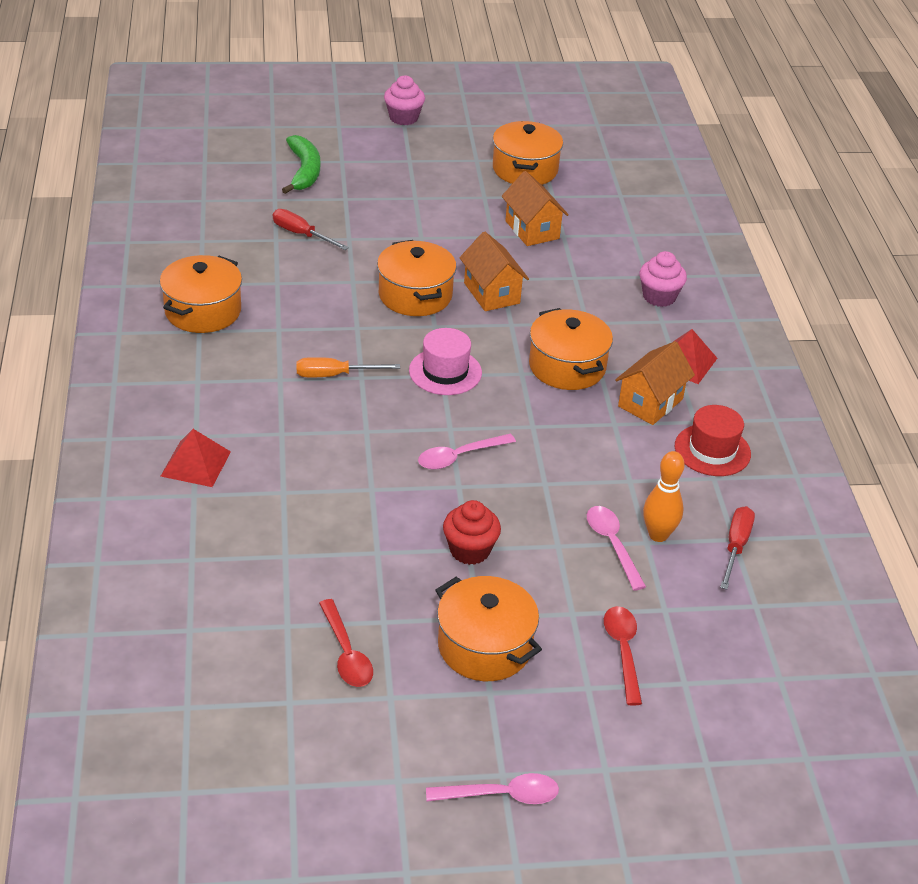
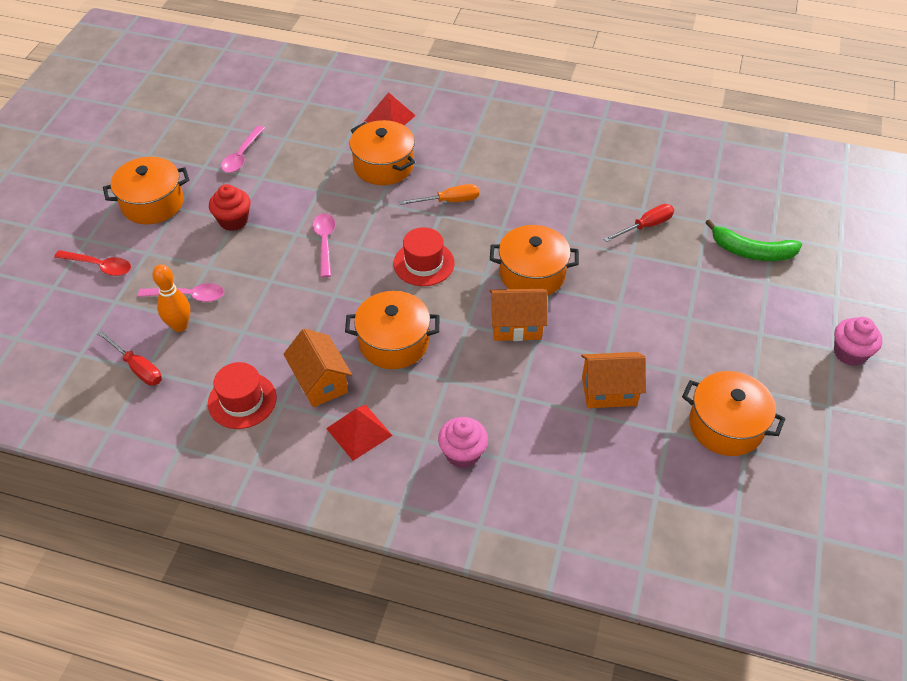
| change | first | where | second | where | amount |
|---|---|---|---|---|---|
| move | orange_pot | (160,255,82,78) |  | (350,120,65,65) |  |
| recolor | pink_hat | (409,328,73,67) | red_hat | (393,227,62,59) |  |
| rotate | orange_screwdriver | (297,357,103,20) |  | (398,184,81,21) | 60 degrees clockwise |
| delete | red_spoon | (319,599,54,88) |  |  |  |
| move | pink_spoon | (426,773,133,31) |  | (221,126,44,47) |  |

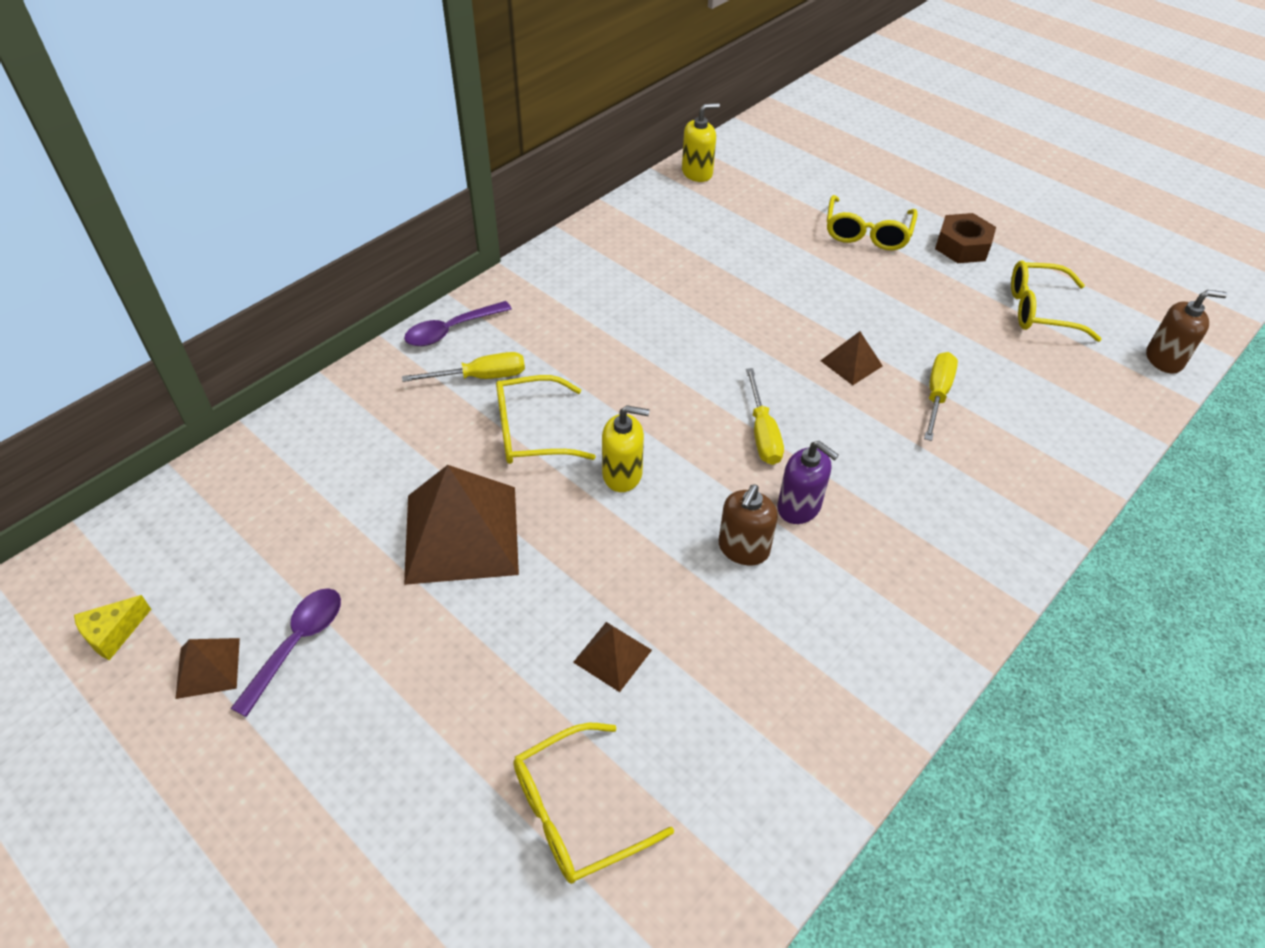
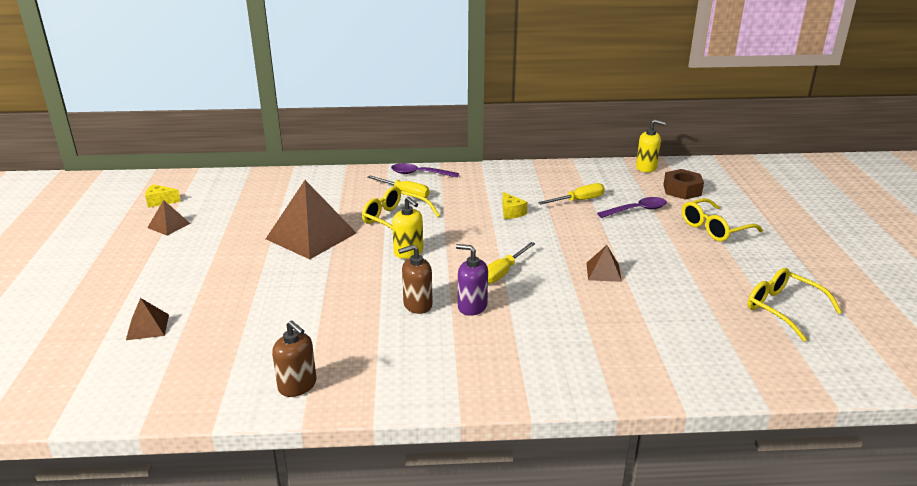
| change | first | where | second | where | amount |
|---|---|---|---|---|---|
| move | brown_nut | (935,213,61,50) |  | (663,169,41,31) |  |
| move | brown_soap_dispenser | (1146,290,81,84) |  | (272,320,44,77) |  |
| move | yellow_screwdriver | (924,352,34,89) |  | (538,183,67,22) |  |
| rotate | purple_soap_dispenser | (777,441,62,83) |  | (456,244,32,72) | 120 degrees clockwise |
| move | purple_spoon | (230,588,111,129) |  | (597,197,70,21) |  |
| move | brown_pyramid | (573,622,79,70) |  | (126,298,43,42) |  |
| delete | yellow_glasses | (513,723,161,161) |  |  |  |
| insert |  |  | yellow_cheese | (502,192,26,27) |  |

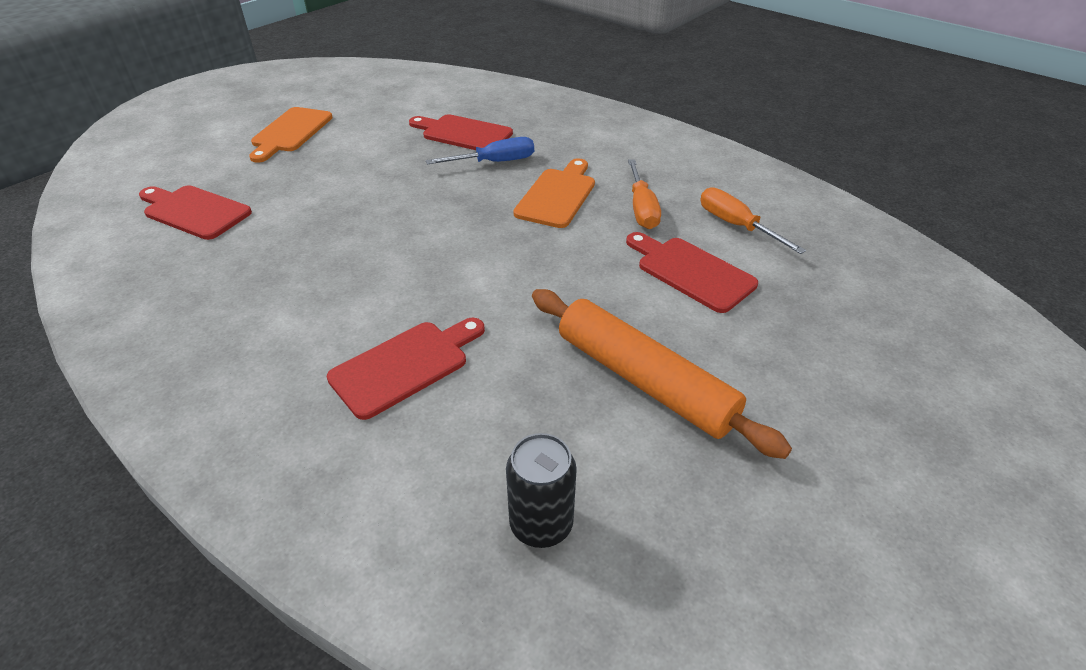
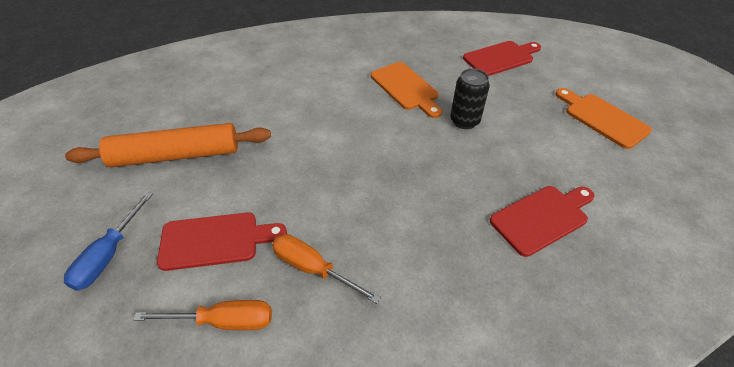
| change | first | where | second | where | amount |
|---|---|---|---|---|---|
| move | blue_screwdriver | (426,137,108,27) |  | (64,192,89,99) |  |
| move | orange_cutting_board | (513,158,82,70) |  | (371,62,71,56) |  |
| delete | red_cutting_board | (327,318,158,102) |  |  |  |
| move | black_can | (506,433,71,115) |  | (450,68,40,61) |  |

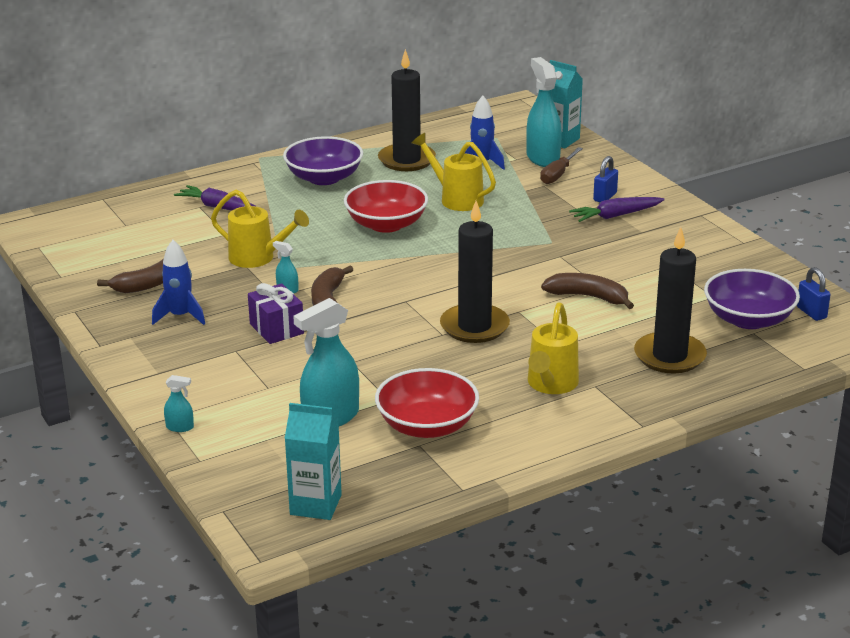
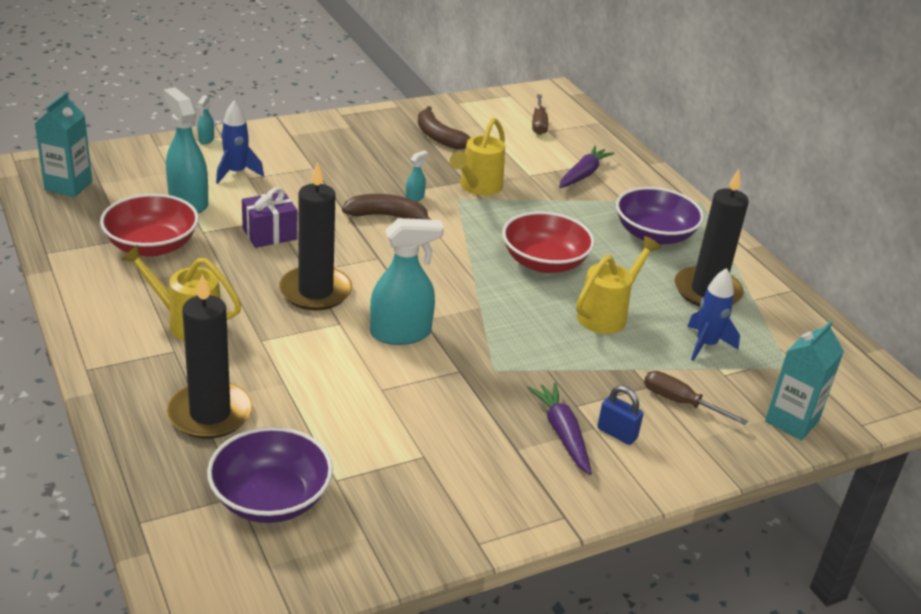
| change | first | where | second | where | amount |
|---|---|---|---|---|---|
| move | turquoise_spray_bottle | (526,57,36,110) |  | (370,218,74,127) |  |
| move | blue_rocket | (152,240,53,85) |  | (216,101,48,83) |  |
| delete | blue_padlock | (797,267,34,54) |  |  |  |
| delete | brown_banana | (541,273,93,36) |  |  |  |
| move | purple_gift | (248,283,56,61) |  | (242,187,55,61) |  |
| insert |  |  | brown_screwdriver | (532,94,16,41) |  |

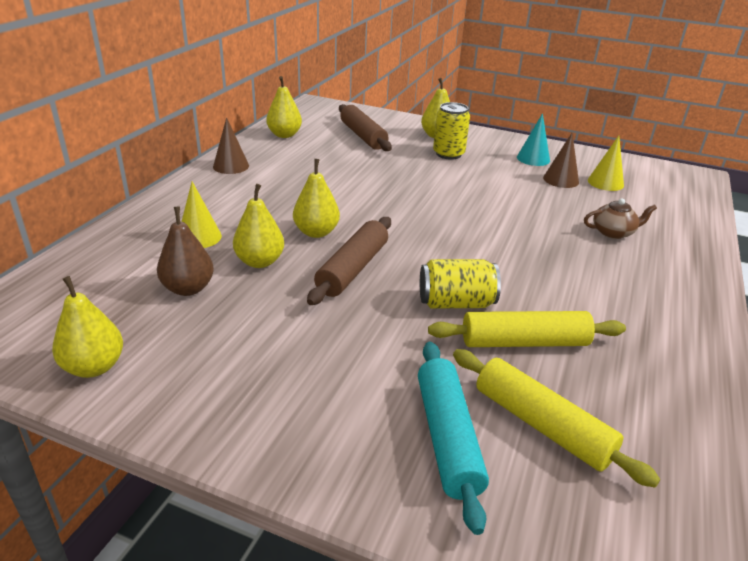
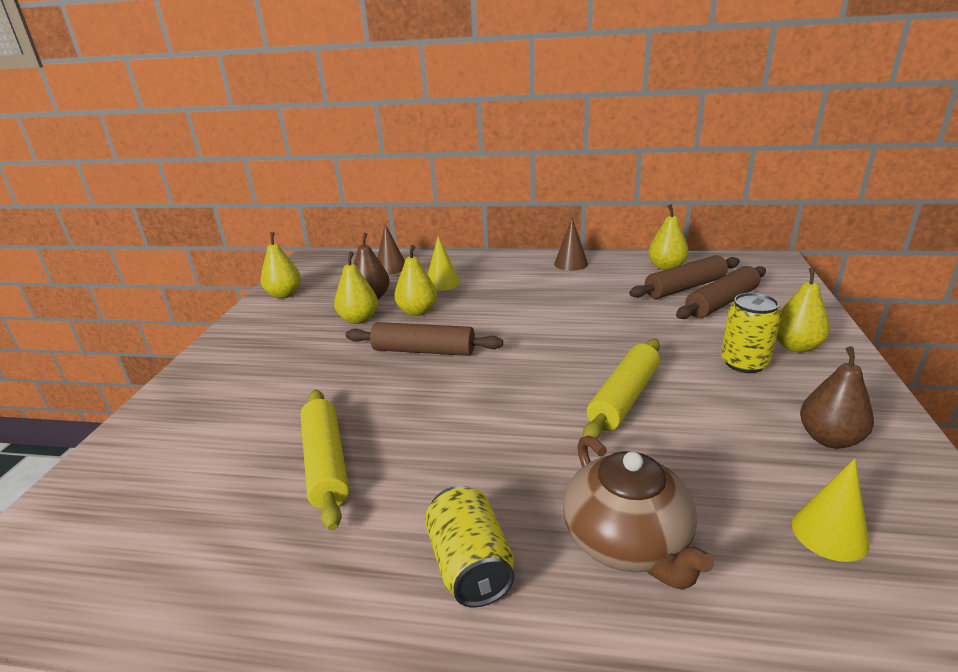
| change | first | where | second | where | amount |
|---|---|---|---|---|---|
| replace | turquoise_cone | (517,113,33,53) | brown_pear | (800,346,74,102) |  |
| move | brown_cone | (543,133,36,55) |  | (377,224,28,51) |  |
| move | yellow_pear | (293,159,47,79) |  | (334,252,44,72) |  |
| resize | brown_teapot | (584,199,73,40) |  | (563,435,151,155) | x1.74 |
| move | yellow_can | (420,259,81,50) |  | (425,486,90,121) |  |
| delete | turquoise_rolling_pin | (418,341,71,194) |  |  |  |
| move | yellow_rolling_pin | (453,349,207,139) |  | (583,339,77,100) |  |
| insert |  |  | brown_rolling_pin | (629,255,111,44) |  |

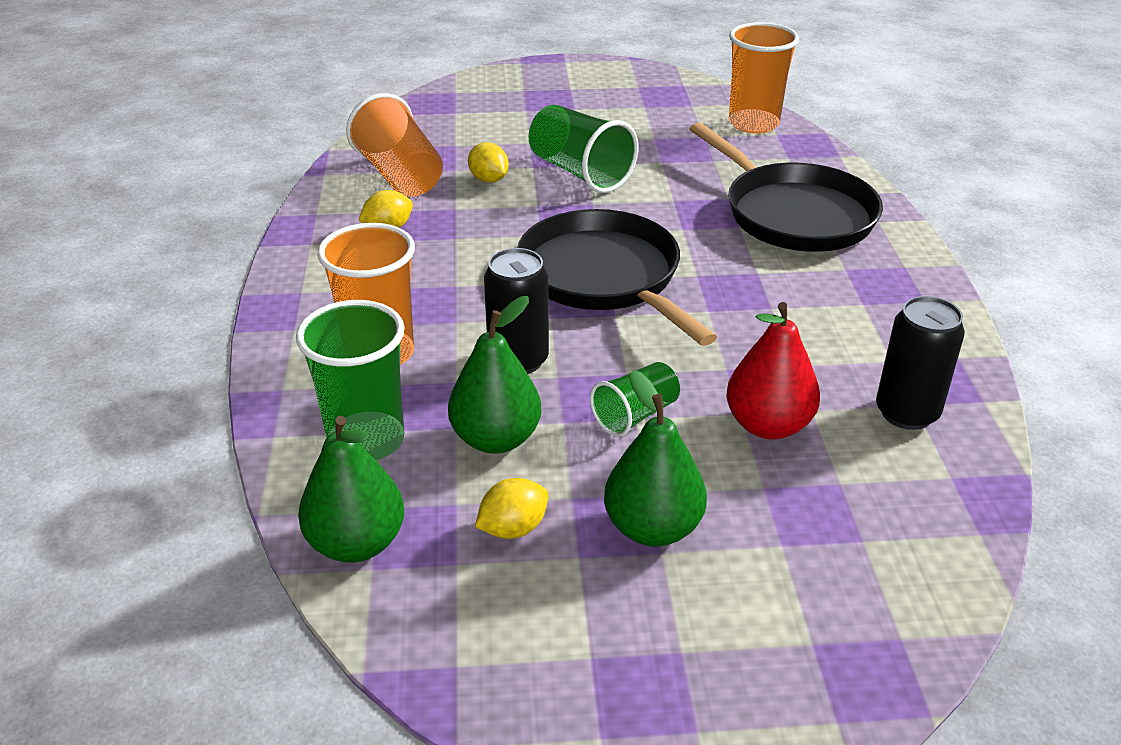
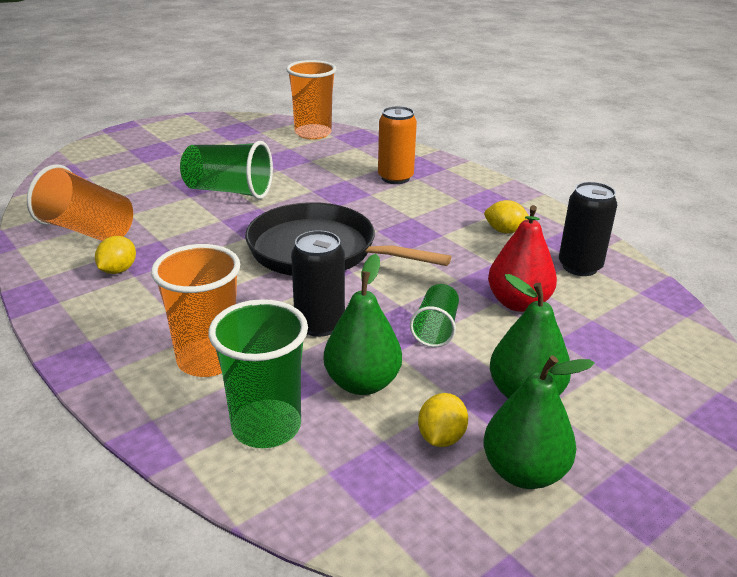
| change | first | where | second | where | amount |
|---|---|---|---|---|---|
| replace | black_pan | (690,122,193,130) | orange_can | (378,106,39,78) |  |
| move | yellow_lemon | (468,142,41,41) |  | (484,200,45,33) |  |
| move | green_pear | (298,416,106,147) |  | (484,355,111,134) |  |

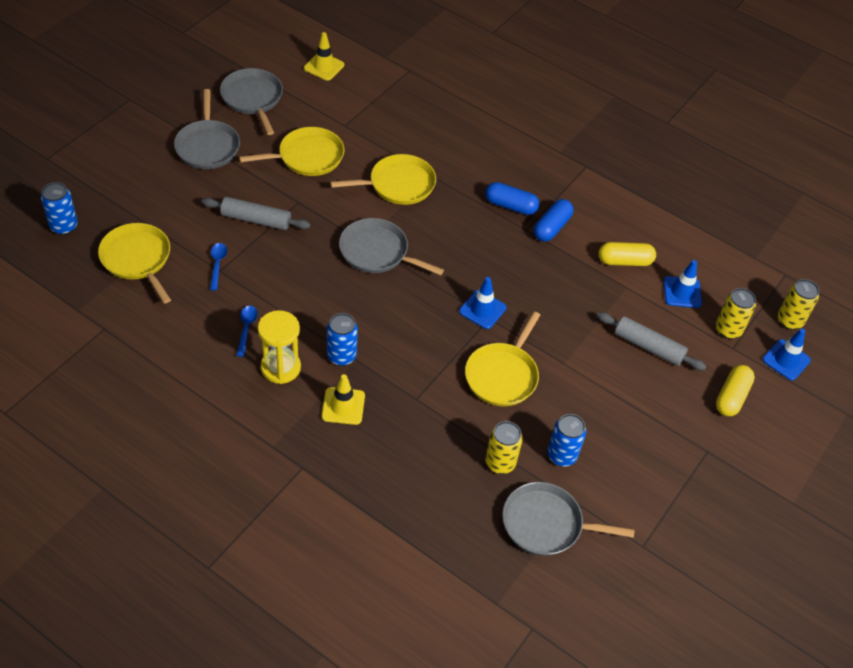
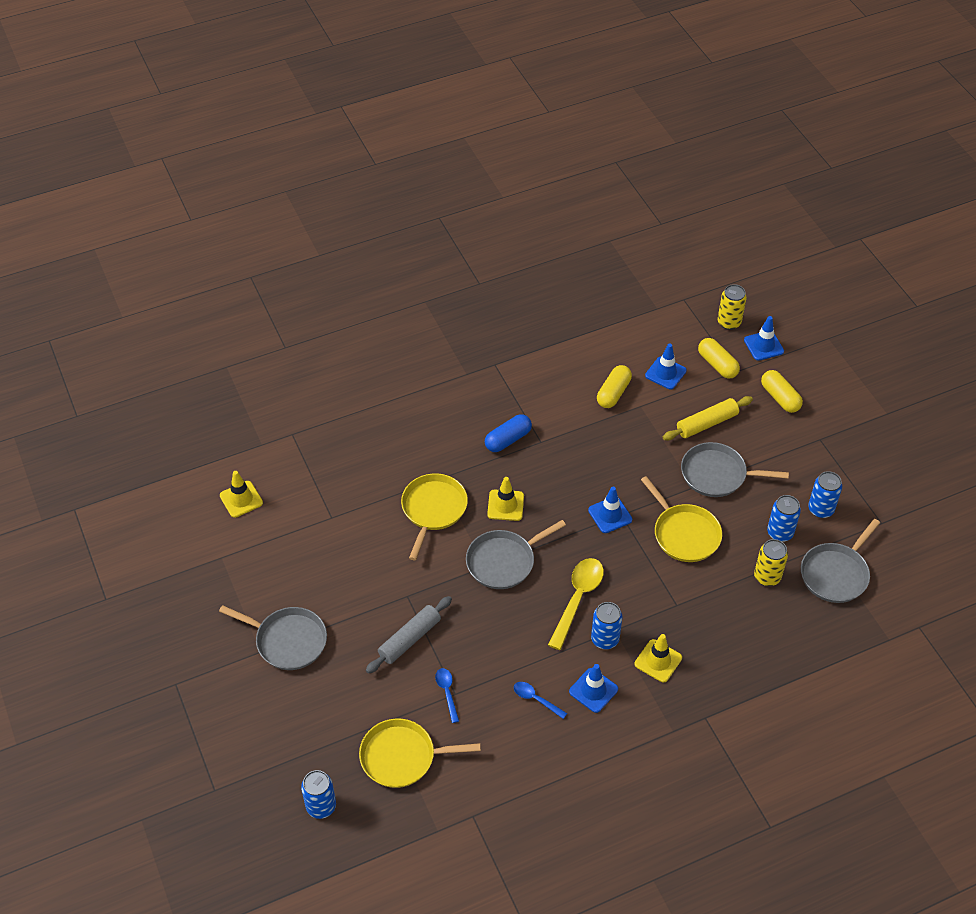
| change | first | where | second | where | amount |
|---|---|---|---|---|---|
| move | grey_pan | (220,68,63,67) |  | (681,442,108,55) |  |
| delete | yellow_pan | (239,127,105,49) |  |  |  |
| delete | blue_capsule | (534,199,40,43) |  |  |  |
| rotate | blue_spoon | (210,243,17,48) |  | (435,668,24,55) | 45 degrees clockwise |
| replace | yellow_can | (716,288,40,51) | yellow_capsule | (698,338,42,41) |  |
| replace | yellow_hourglass | (258,310,43,74) | blue_traffic_cone | (569,664,49,49) |  |
| recolor | grey_rolling_pin | (597,312,109,59) | yellow_rolling_pin | (663,396,90,45) |  |
| insert |  |  | blue_can | (808,471,34,47) |  |
| insert |  |  | yellow_traffic_cone | (487,477,37,44) |  |
| insert |  |  | yellow_spoon | (548,558,56,92) |  |

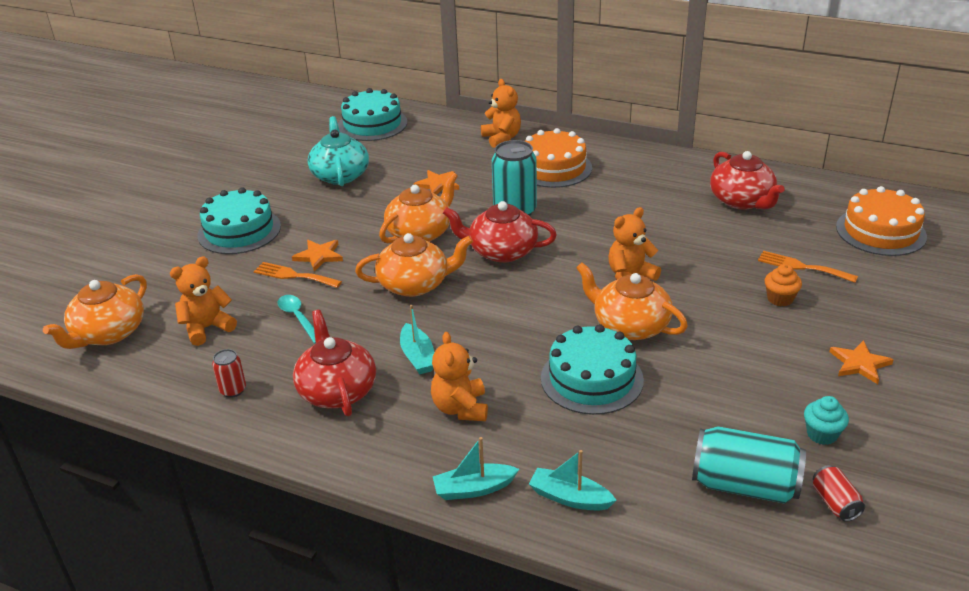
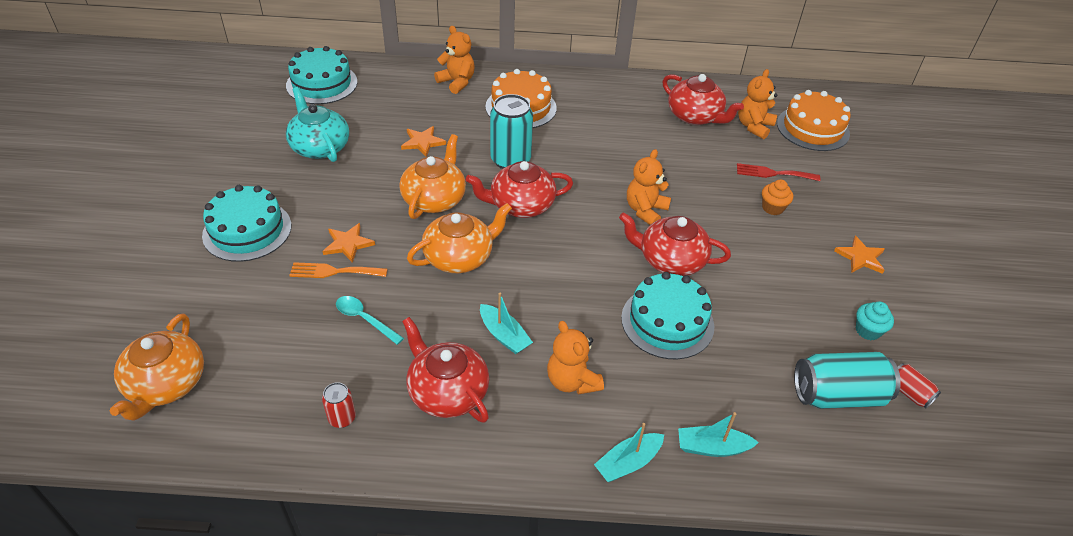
| change | first | where | second | where | amount |
|---|---|---|---|---|---|
| recolor | orange_fork | (758,251,100,32) | red_fork | (737,163,83,18) |  |
| move | orange_teddy_bear | (170,256,67,90) |  | (738,69,40,70) |  |
| recolor | orange_teapot | (576,262,112,78) | red_teapot | (619,212,112,64) |  |

